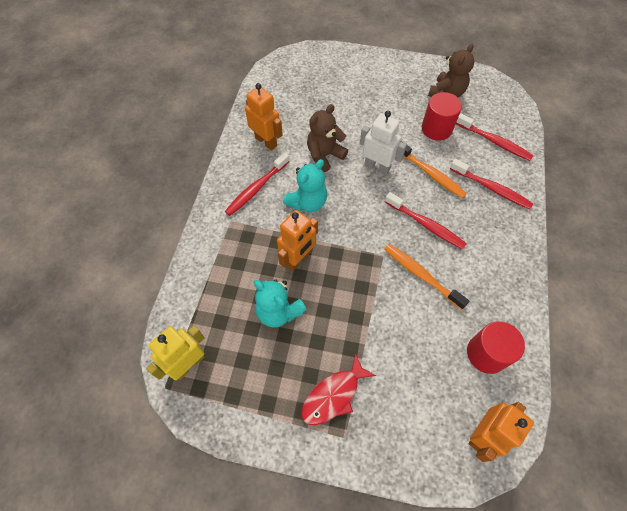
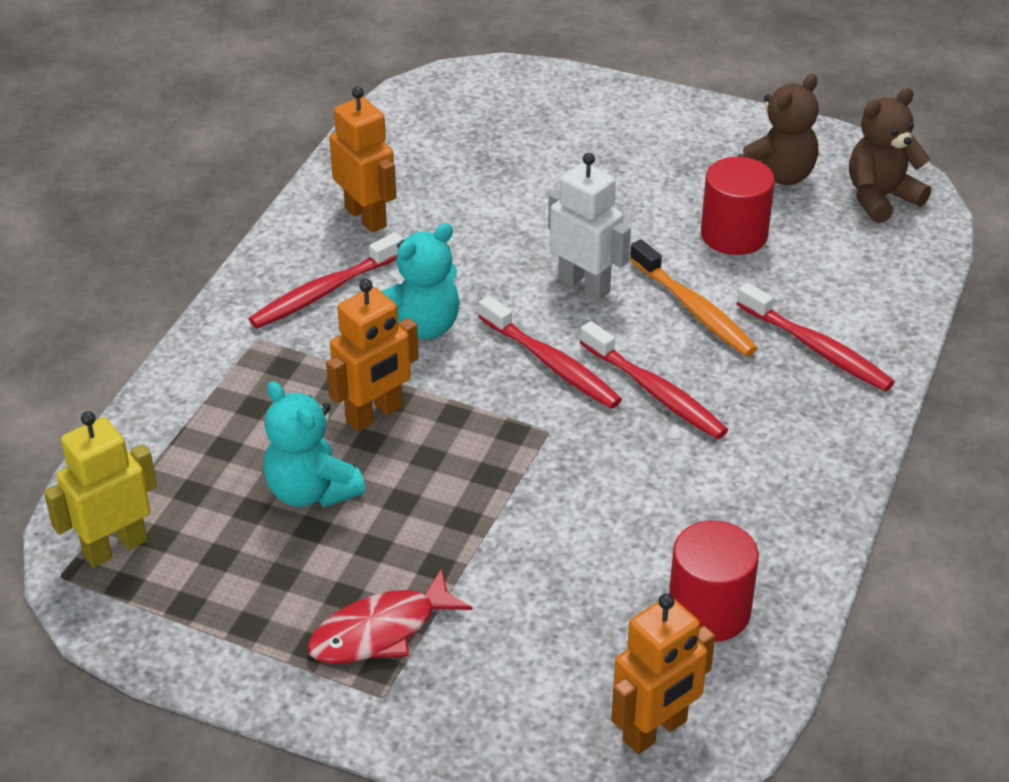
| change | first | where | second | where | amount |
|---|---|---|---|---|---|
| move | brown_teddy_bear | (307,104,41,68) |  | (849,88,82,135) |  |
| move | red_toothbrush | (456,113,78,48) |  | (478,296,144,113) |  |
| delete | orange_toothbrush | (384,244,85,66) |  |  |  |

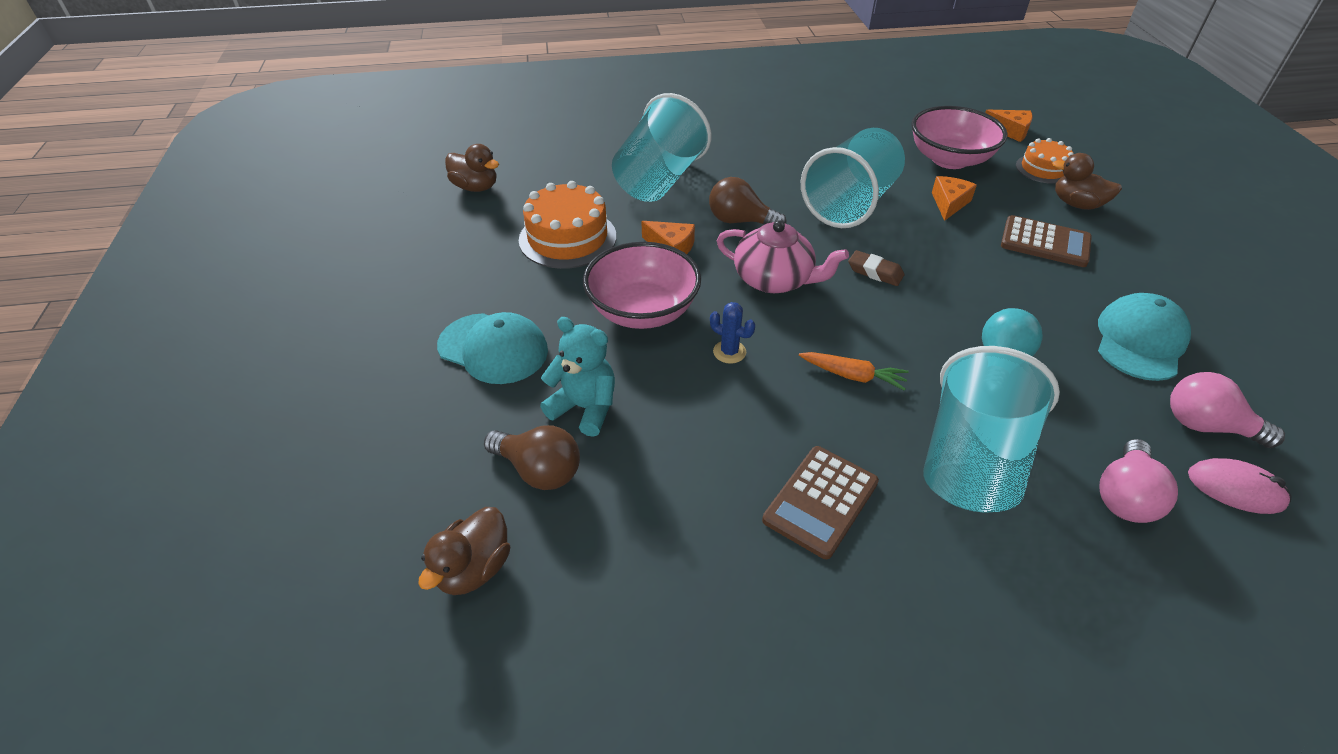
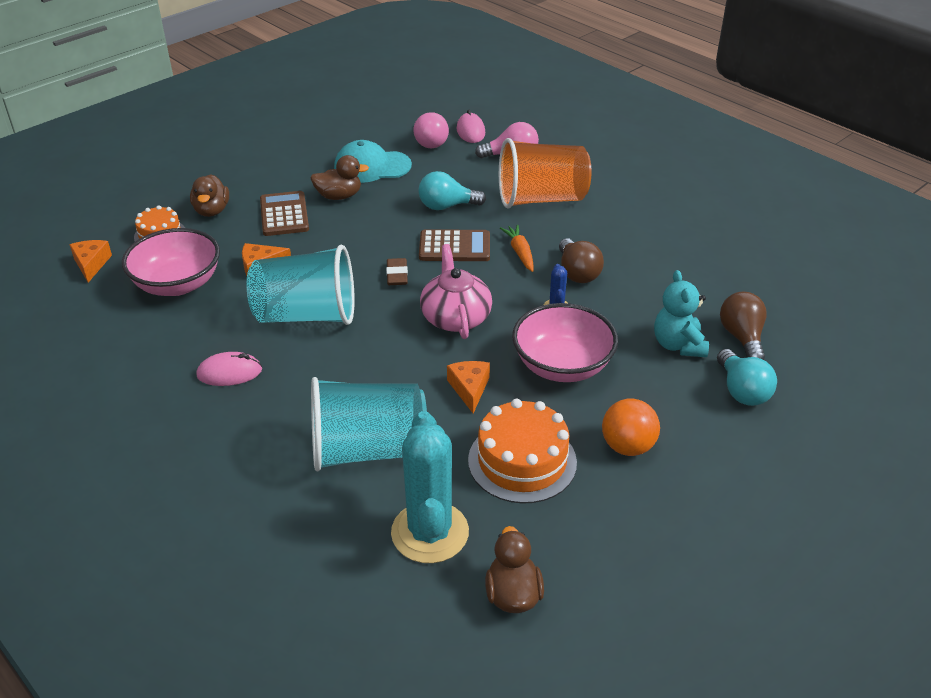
| change | first | where | second | where | amount |
|---|---|---|---|---|---|
| move | brown_light_bulb | (709,177,77,47) |  | (559,238,45,45) |  |
| delete | turquoise_cap | (437,312,111,72) |  |  |  |
| recolor | turquoise_cup | (923,346,137,166) | orange_cup | (499,138,93,71) |  |
| move | brown_calculator | (762,446,117,113) |  | (419,229,71,32) |  |
| move | brown_duck | (418,507,92,88) |  | (310,155,59,45) |  |
| insert |  |  | turquoise_light_bulb | (717,349,60,57) |  |
| insert |  |  | pink_mouse | (196,352,66,34) |  |
| insert |  |  | orange_ball | (602,399,58,57) |  |
| insert |  |  | turquoise_cactus | (391,411,78,152) |  |

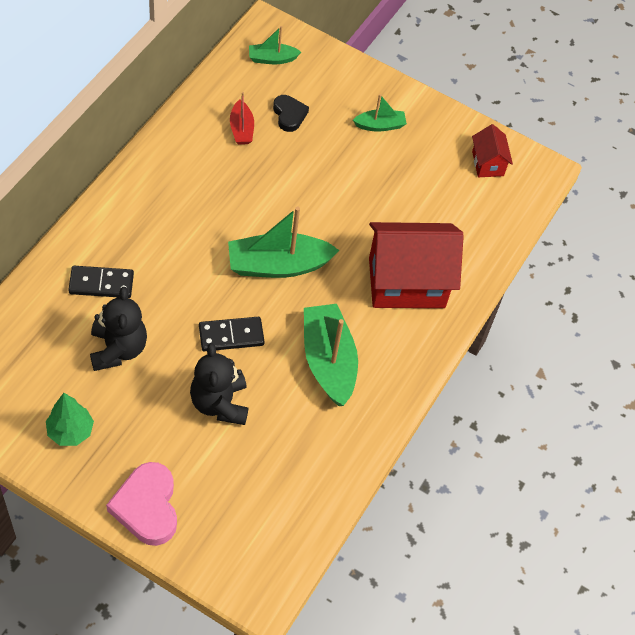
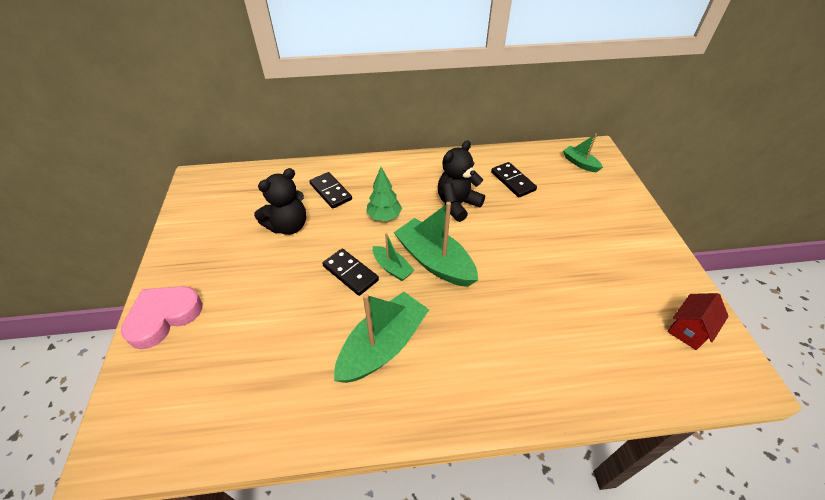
| change | first | where | second | where | amount |
|---|---|---|---|---|---|
| replace | red_boat | (230,92,24,53) | black_domino | (491,162,46,35) |  |
| move | green_boat | (353,94,54,38) |  | (373,233,42,48) |  |
| delete | black_heart | (273,95,36,37) |  |  |  |
| delete | red_house | (369,222,95,86) |  |  |  |
| move | black_teddy_bear | (190,343,58,82) |  | (438,140,47,82) |  |
| move | green_tree | (46,393,48,53) |  | (366,167,36,54) |  |

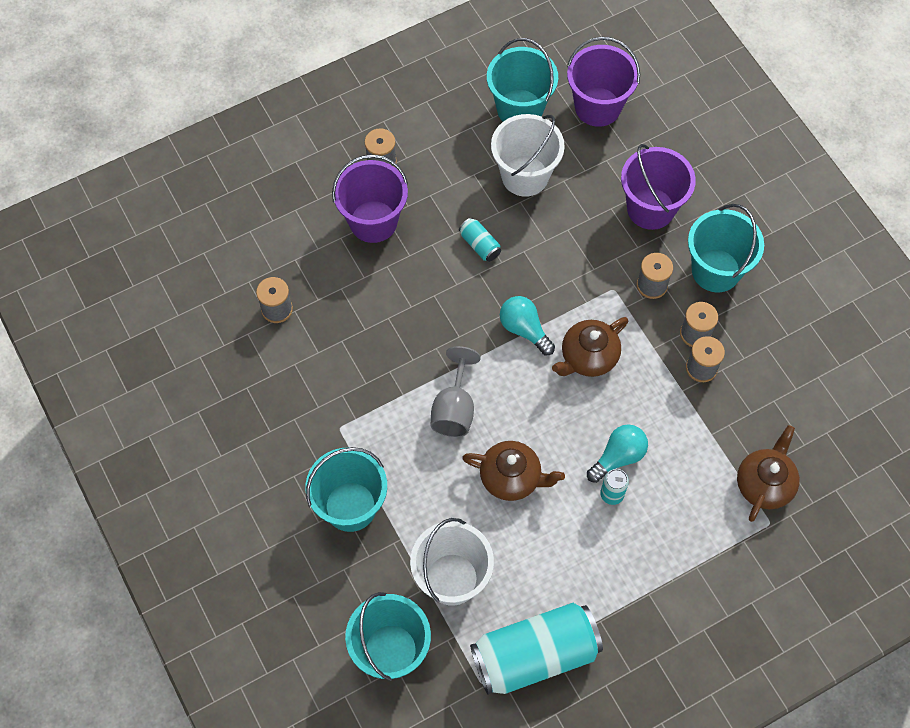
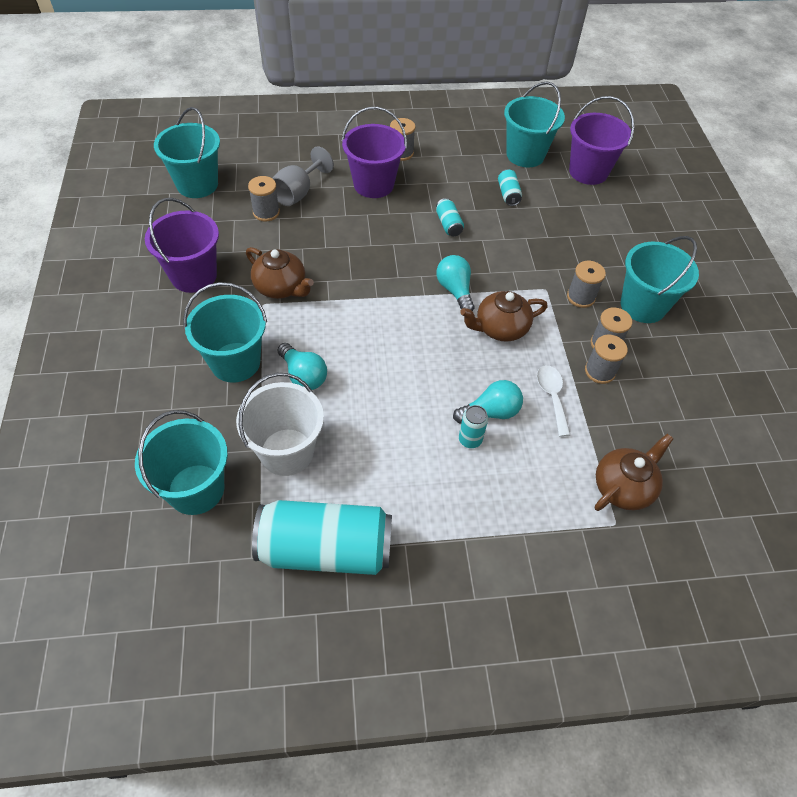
| change | first | where | second | where | amount |
|---|---|---|---|---|---|
| replace | white_bucket | (491,114,74,83) | turquoise_can | (498,169,24,37) |  |
| move | purple_bucket | (621,144,75,86) |  | (145,198,74,95) |  |
| move | grey_goblet | (431,346,50,91) |  | (272,146,62,60) |  |
| move | brown_teapot | (462,441,103,60) |  | (246,247,68,52) |  |
| insert |  |  | turquoise_bucket | (154,107,66,91) |  |
| insert |  |  | turquoise_light_bulb | (278,343,49,47) |  |
| insert |  |  | white_spoon | (537,365,33,72) |  |

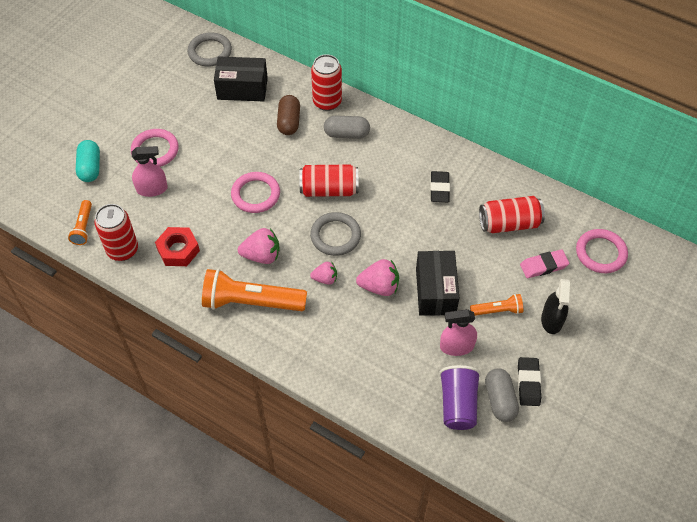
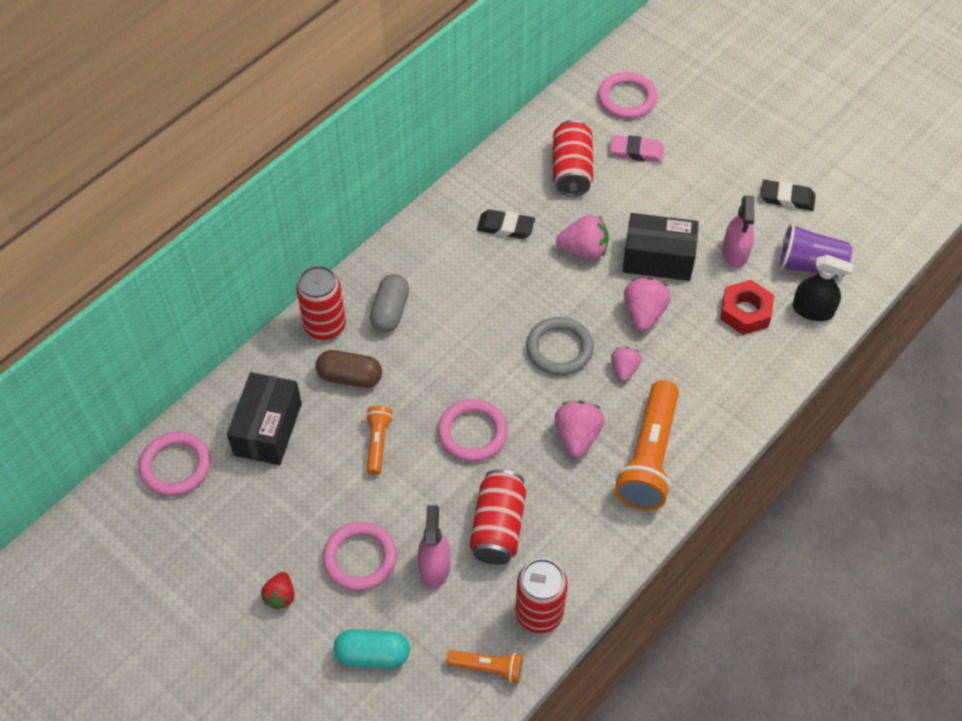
| change | first | where | second | where | amount |
|---|---|---|---|---|---|
| recolor | grey_ring | (187,32,45,35) | pink_ring | (139,432,72,64) |  |
| move | red_can | (299,164,59,33) |  | (470,469,56,96) |  |
| move | red_nut | (155,227,45,39) |  | (720,280,54,55) |  |
| rotate | pink_eraser | (520,249,50,29) |  | (610,135,54,27) | 75 degrees counterclockwise |
| move | black_spray_bottle | (541,279,29,55) |  | (792,255,62,66) |  |
| move | orange_flashlight | (470,294,53,22) |  | (366,406,27,69) |  |
| delete | grey_capsule | (485,368,34,54) |  |  |  |
| insert |  |  | pink_strawberry | (556,215,53,45) |  |
| insert |  |  | red_strawberry | (261,572,33,38) |  |

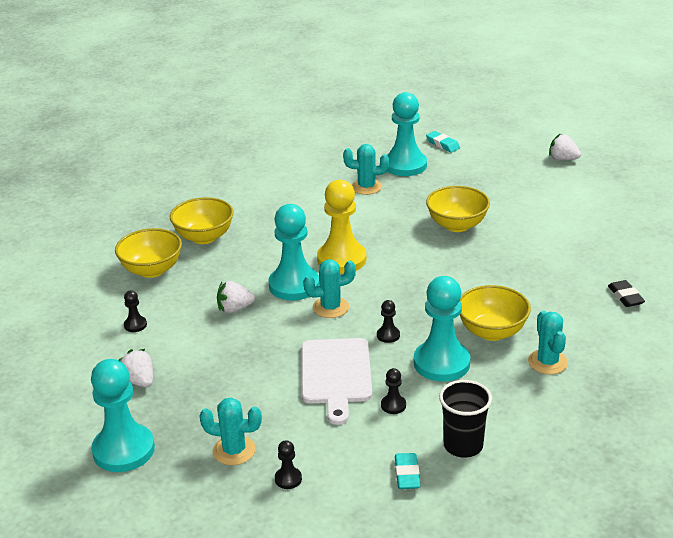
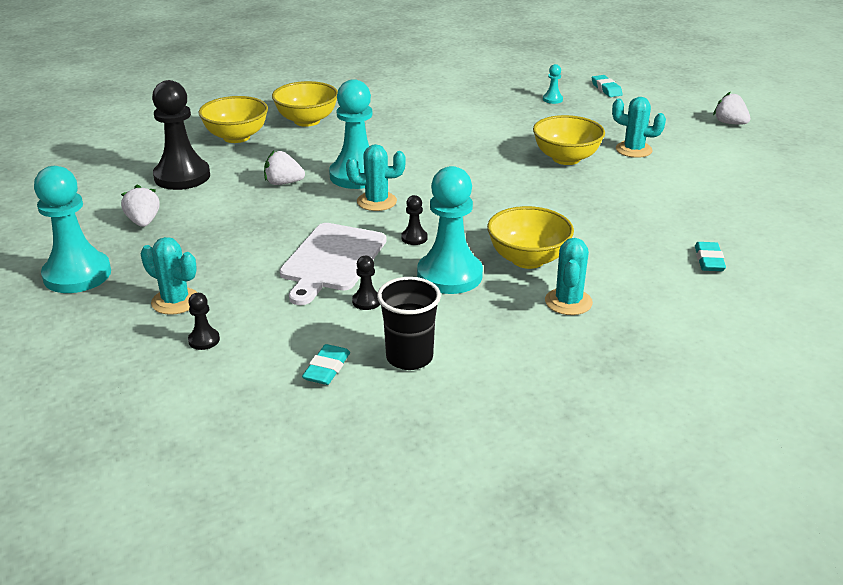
| change | first | where | second | where | amount |
|---|---|---|---|---|---|
| resize | turquoise_pawn | (387,92,40,84) |  | (543,64,20,40) | x0.43 |
| move | turquoise_cactus | (343,144,46,51) |  | (612,97,54,61) |  |
| delete | yellow_pawn | (317,180,49,94) |  |  |  |
| recolor | black_eraser | (608,280,37,27) | turquoise_eraser | (695,242,31,29) |  |
| resize | black_pawn | (124,290,23,42) |  | (152,80,58,110) | x2.34 |

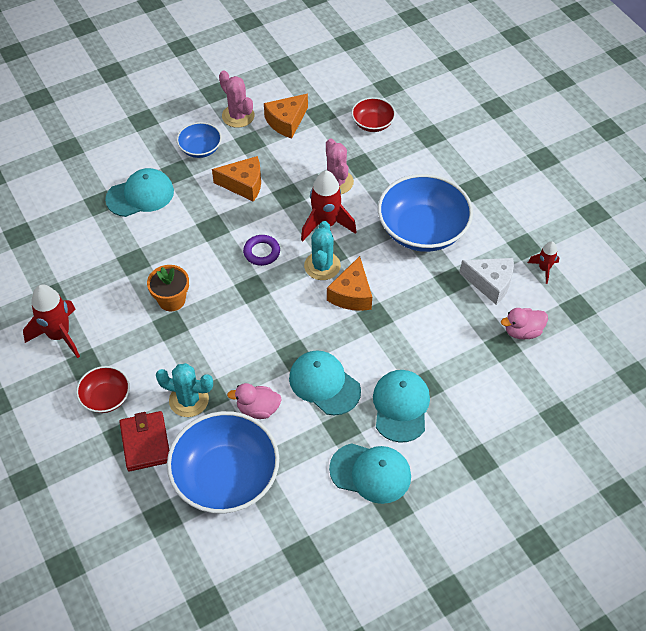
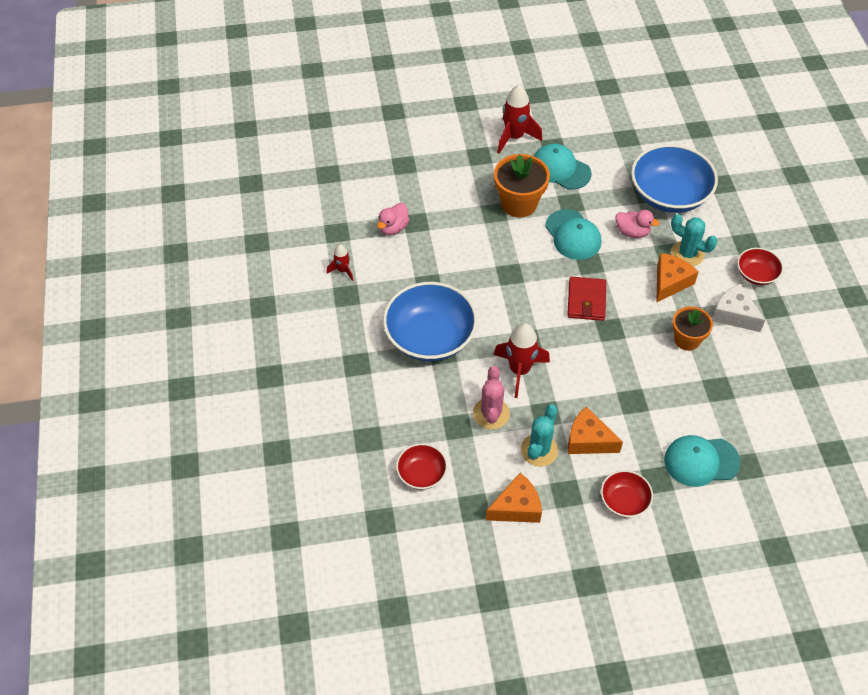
| change | first | where | second | where | amount |
|---|---|---|---|---|---|
| delete | pink_cactus | (219,71,36,57) |  |  |  |
| recolor | blue_bowl | (177,122,45,36) | red_bowl | (601,470,52,48) |  |
| move | turquoise_cactus | (304,221,37,59) |  | (521,404,37,62) |  |
| delete | purple_ring | (243,235,37,31) |  |  |  |
| move | orange_cheese | (327,256,45,55) |  | (656,253,43,50) |  |
| move | white_cheese | (460,258,54,47) |  | (712,284,53,48) |  |
| move | red_rocket | (23,284,57,74) |  | (497,85,45,69) |  |
| rotate | pink_duck | (501,308,47,31) |  | (377,203,33,32) | 120 degrees clockwise |
| replace | turquoise_cap | (373,370,57,73) | orange_flower_pot | (494,154,56,63) |  |
| move | red_wallet | (120,411,49,60) |  | (567,277,39,44) |  |

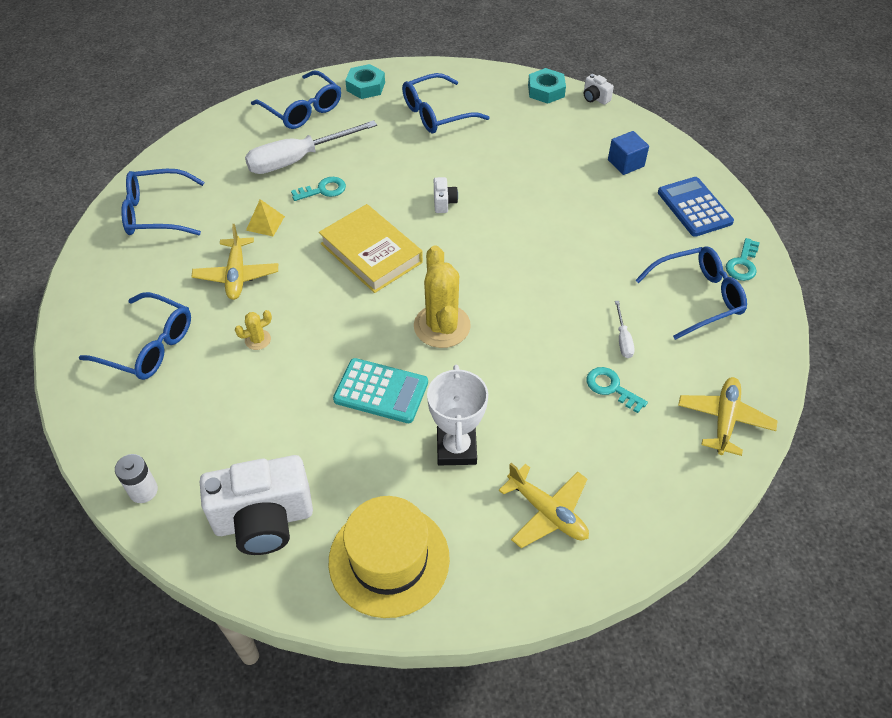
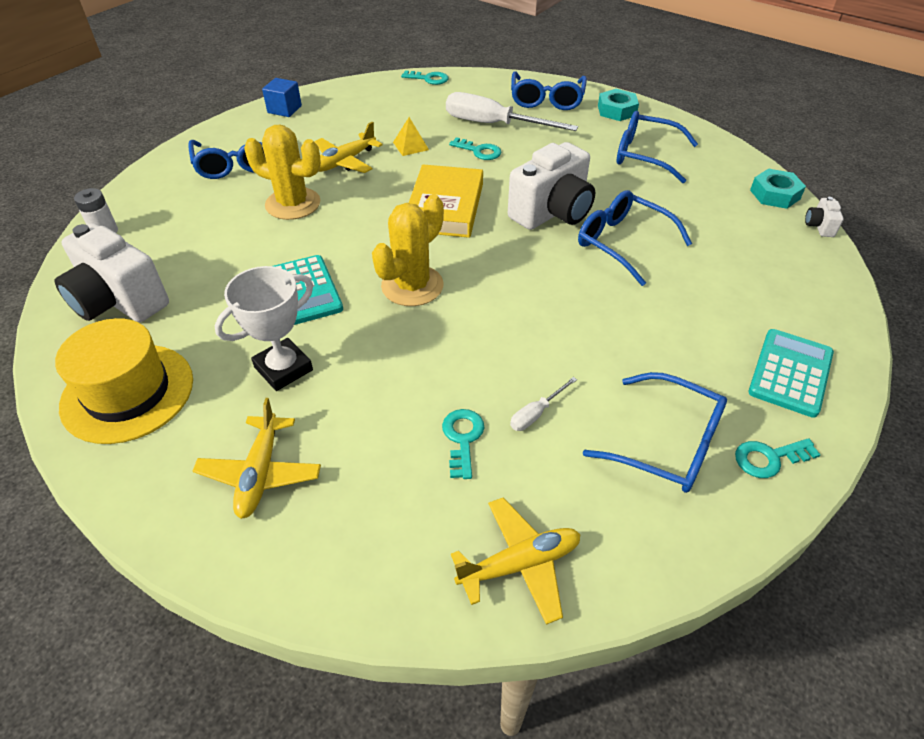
| change | first | where | second | where | amount |
|---|---|---|---|---|---|
| move | blue_cube | (608,131,41,44) |  | (262,78,40,39) |  |
| move | blue_glasses | (121,169,84,66) |  | (578,190,114,96) |  |
| resize | white_camera | (434,177,24,36) |  | (508,142,87,88) | x2.39 |
| recolor | blue_calculator | (658,177,76,60) | turquoise_calculator | (748,329,86,89) |  |
| resize | yellow_cactus | (235,310,37,40) |  | (244,125,77,95) | x2.20 |
| insert |  |  | turquoise_key | (401,70,47,15) |  |

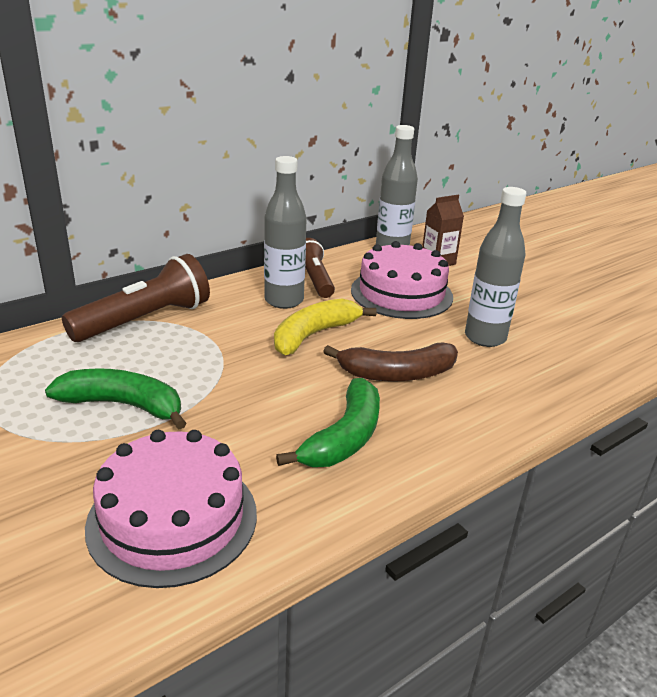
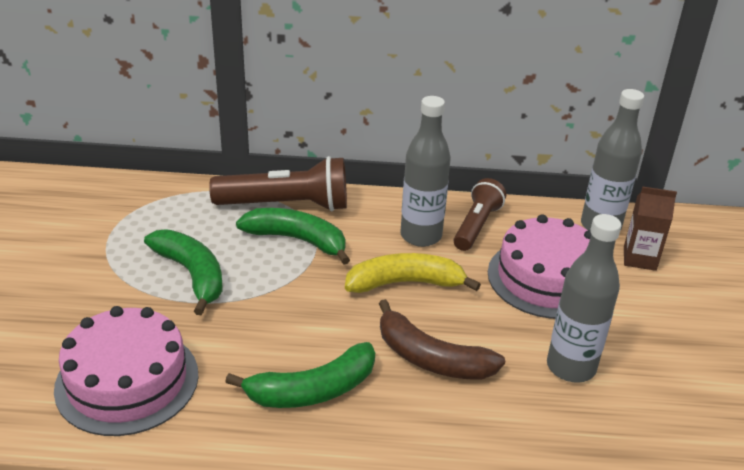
| change | first | where | second | where | amount |
|---|---|---|---|---|---|
| insert |  |  | green_banana | (236,208,114,57) |  |

